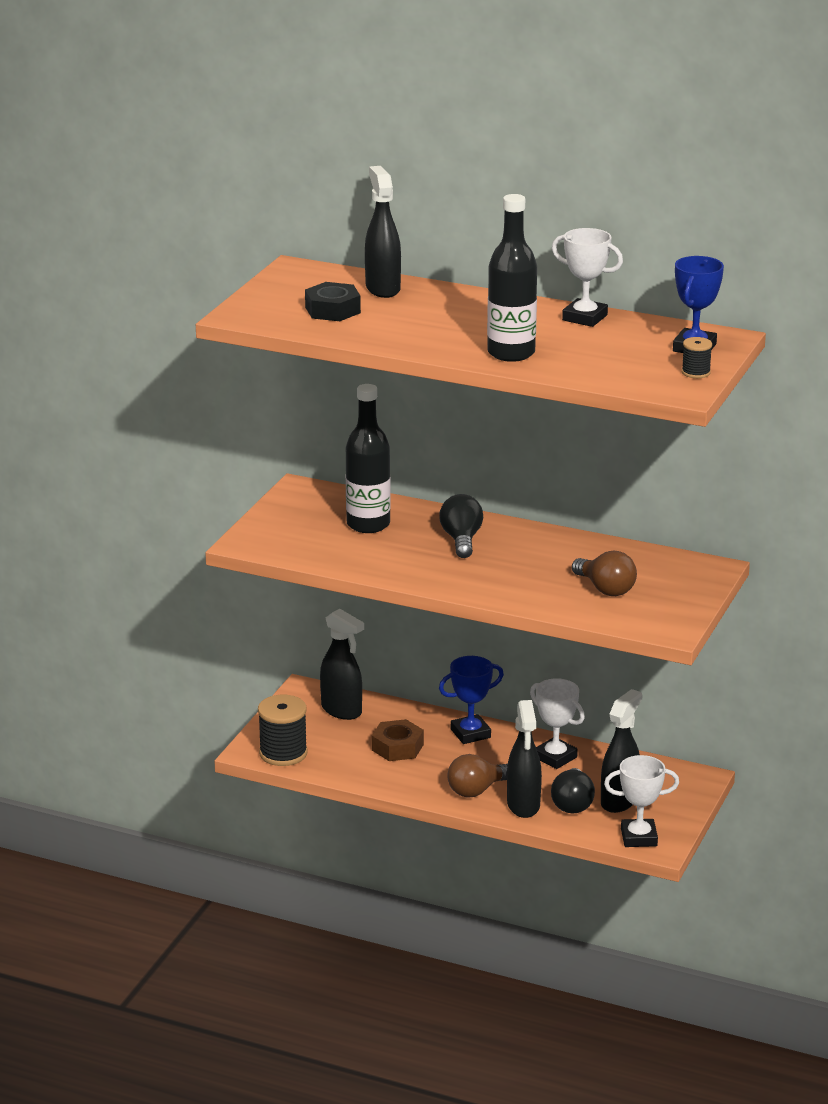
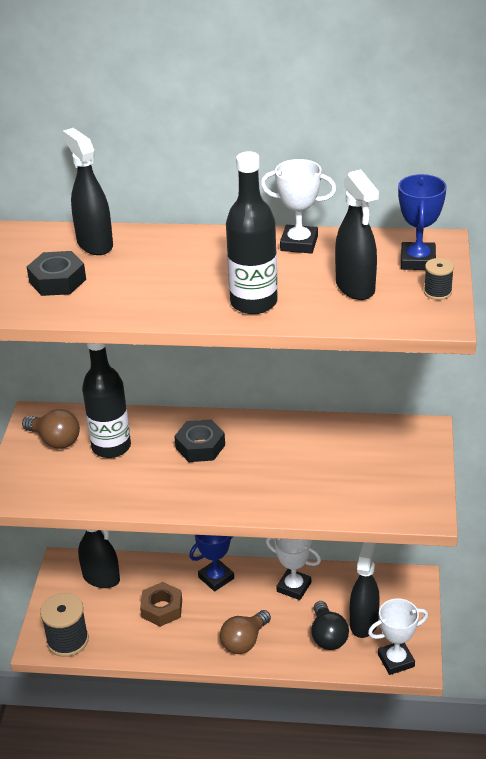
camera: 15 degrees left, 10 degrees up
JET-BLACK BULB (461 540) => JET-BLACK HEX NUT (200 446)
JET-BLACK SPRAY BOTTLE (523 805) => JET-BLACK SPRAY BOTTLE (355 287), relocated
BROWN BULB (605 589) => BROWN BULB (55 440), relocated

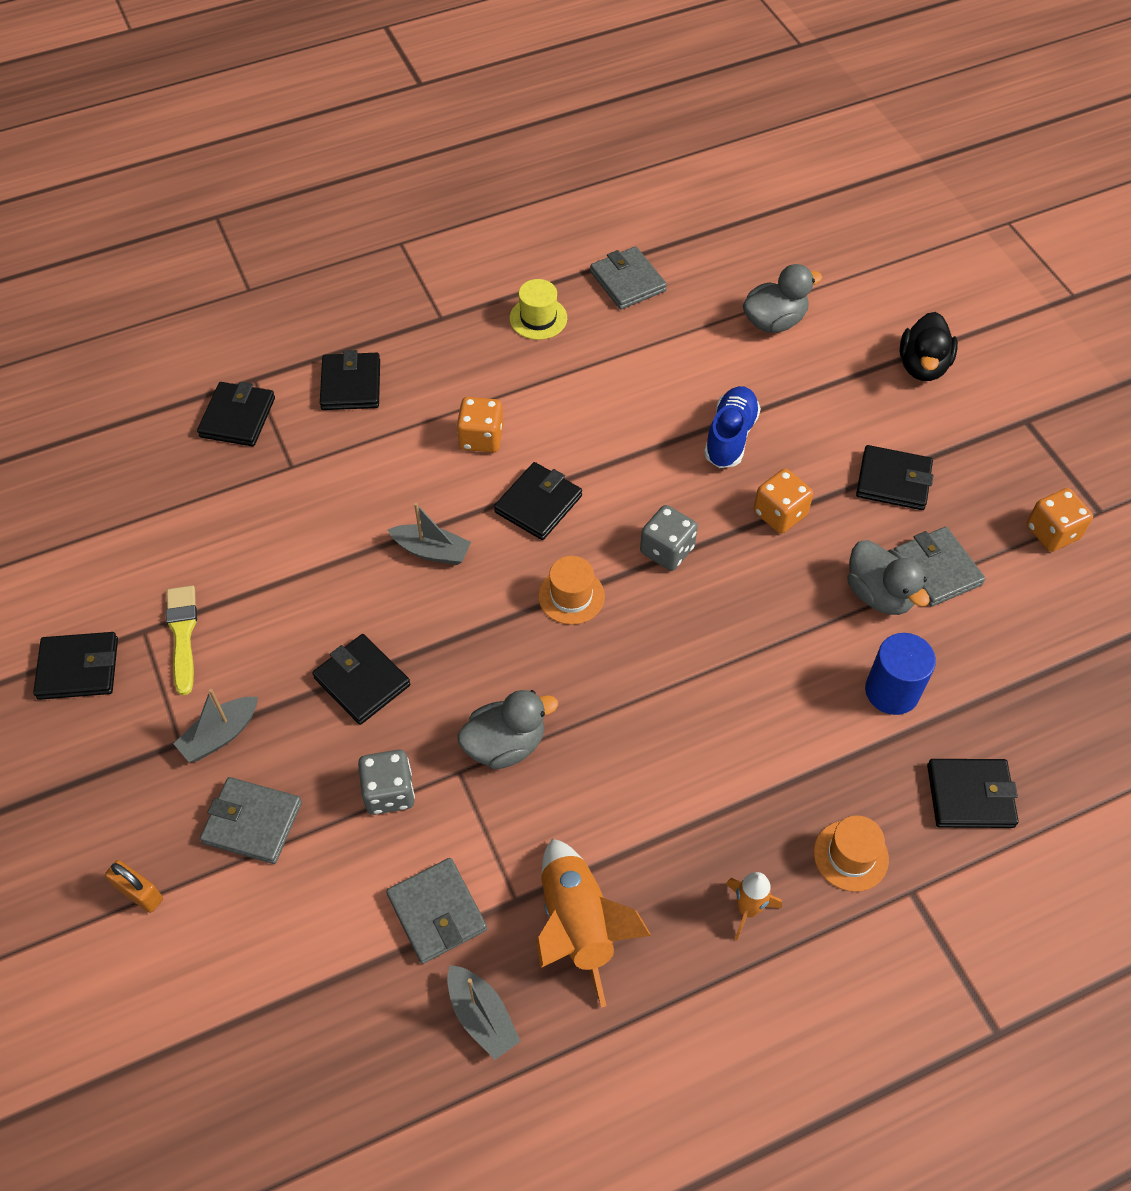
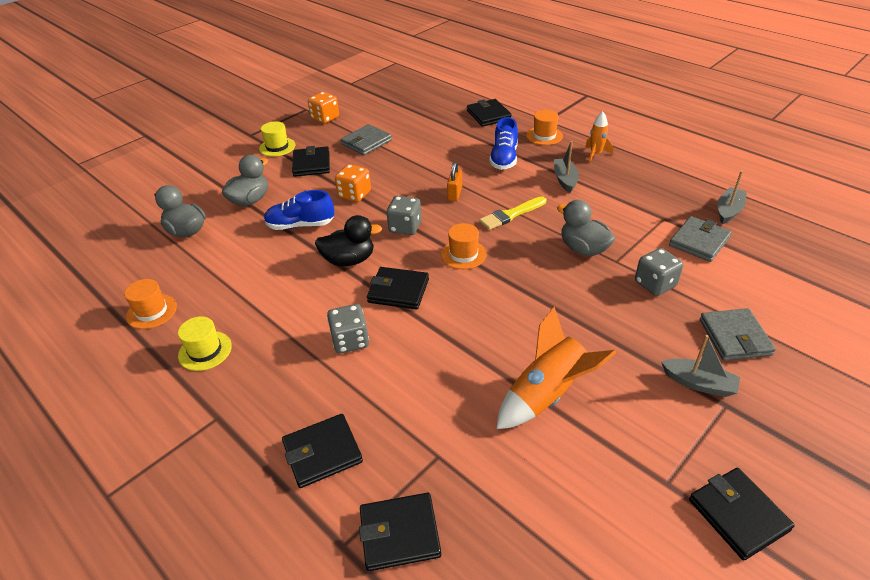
camera: 110 degrees left, 15 degrees down
ORANGE-COLOURED LOCK (140 893) => ORANGE-COLOURED LOCK (454 194), relocated
GOLDEN PAINTBRUSH (182 634) => GOLDEN PAINTBRUSH (511 214), relocated
JET-BLACK CARD WALLET (362 681) => nothing
GRAY SAILBOAT (432 551) => GRAY SAILBOAT (565 180), relocated
ORANGE-COLOURED GAME DIE (481 438) => GRAY GAME DIE (350 341)
ORANGE-COLOURED SPACESHIP (578 925) => ORANGE-COLOURED SPACESHIP (547 394), relocated
GRAY CARD WALLET (627 281) => ORANGE-COLOURED TOP HAT (151 311)
GRAY RUBBER DUCK (879 594) => GRAY RUBBER DUCK (250 200), relocated
ROYAL BLUE CYLINDER (892 691) => nothing
JET-BLACK RUBBER DUCK (922 366) => JET-BLACK RUBBER DUCK (349 260), relocated
nothing => GOLDEN TOP HAT (277 147)
nothing => ROYAL BLUE SNEAKER (504 158)

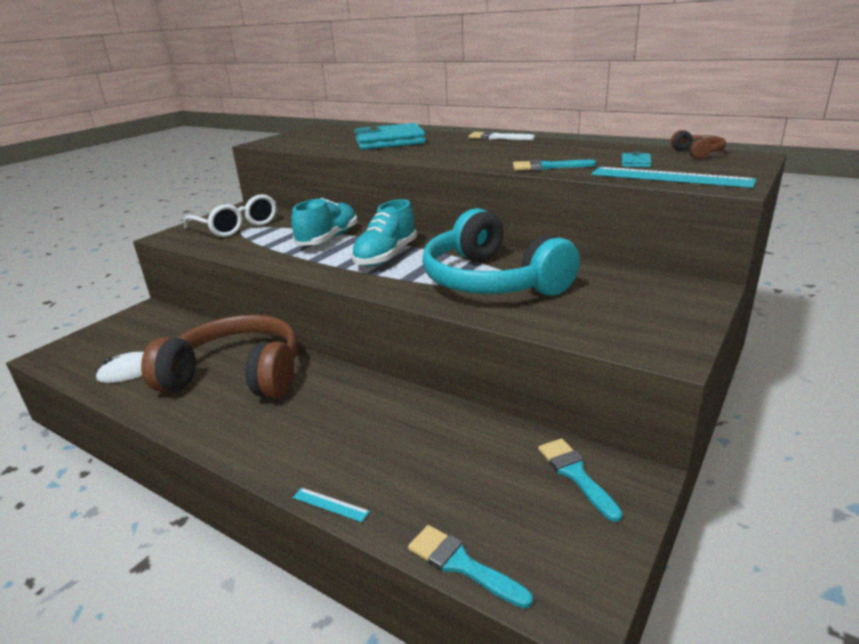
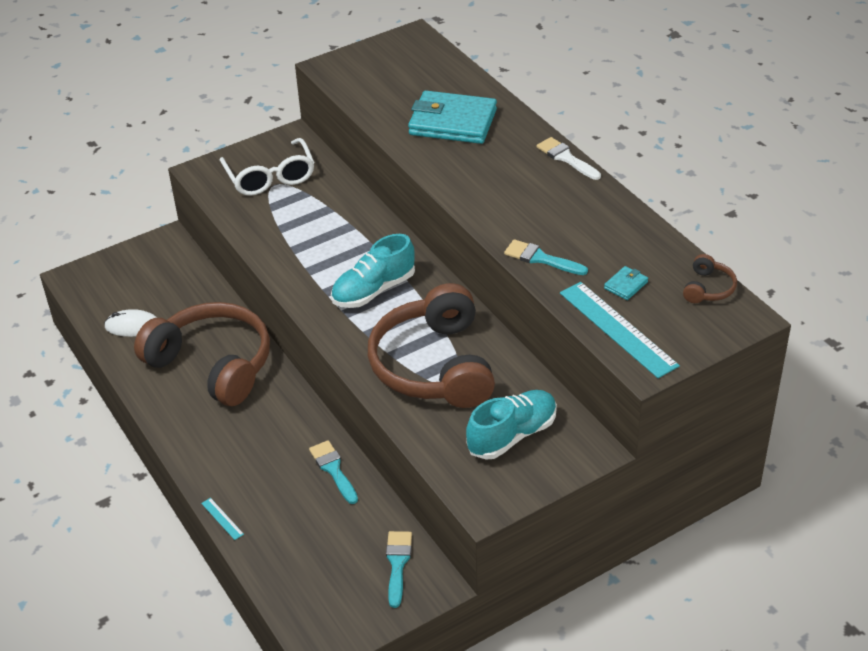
camera: 25 degrees right, 15 degrees up
TEAL SNEAKER (328 239) => TEAL SNEAKER (512 435), relocated
TEAL PAINTBRUSH (461 564) => TEAL PAINTBRUSH (333 469), relocated
TEAL OVER-EAR HEADPHONES (491 281) => BROWN OVER-EAR HEADPHONES (433 366)

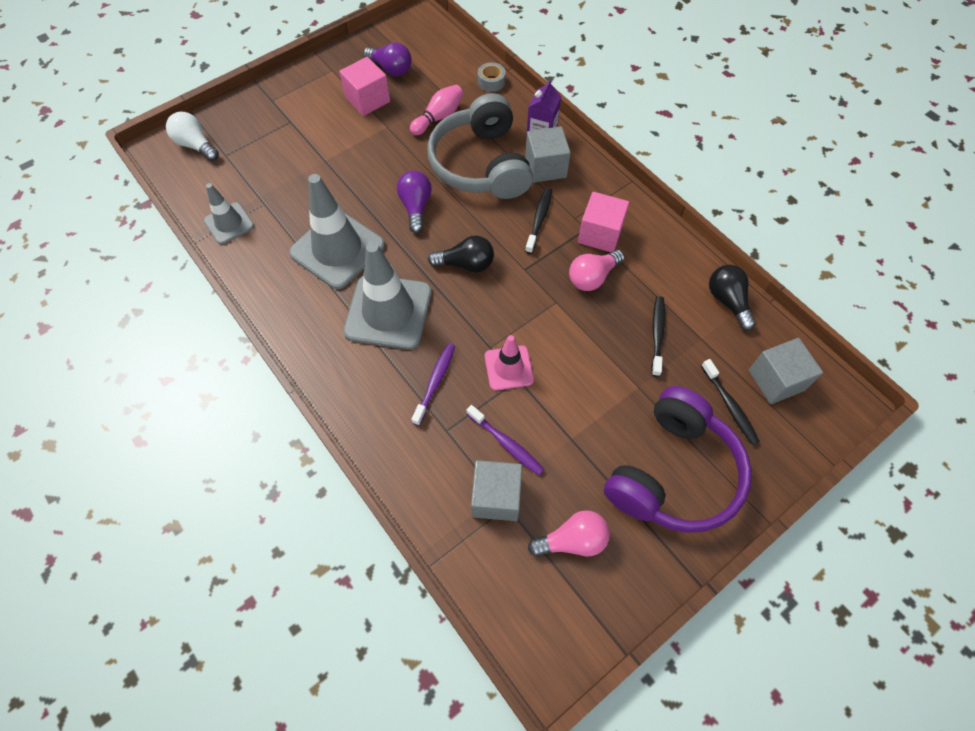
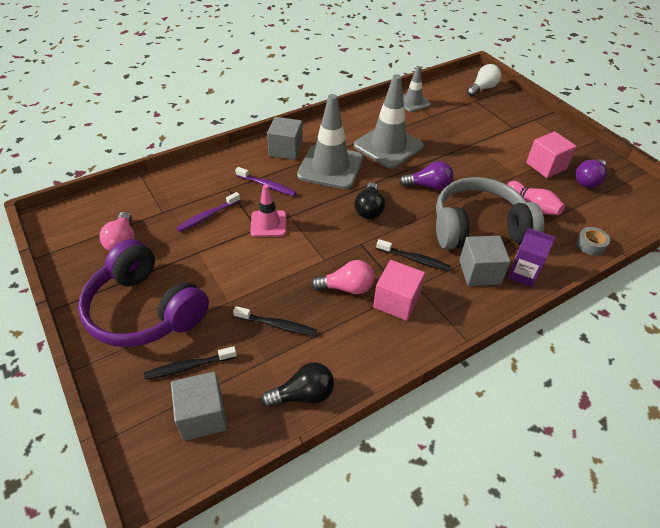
camera: 95 degrees right, 15 degrees down
GRAY SOLID CUBE (496 497) => GRAY SOLID CUBE (285 150), relocated
ROSE-PINK BULB (592 277) => ROSE-PINK BULB (346 288), 120 degrees clockwise

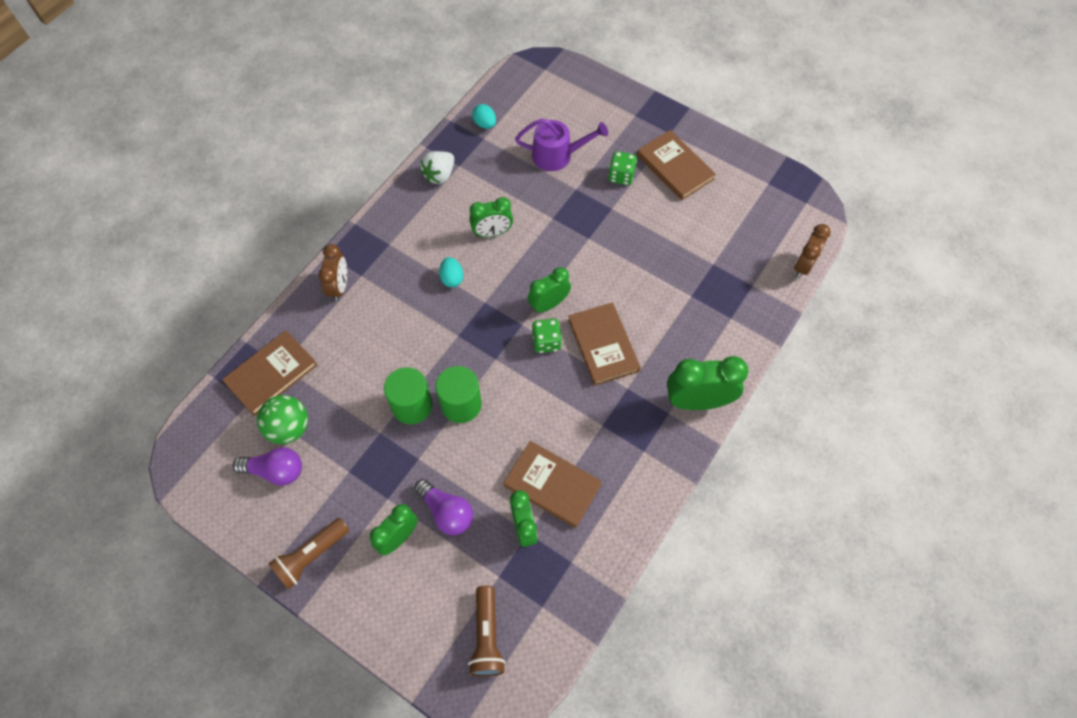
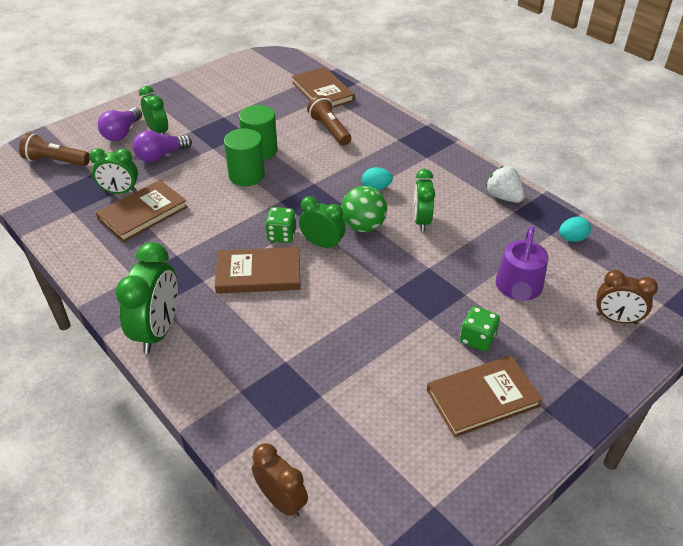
camera: 105 degrees right, 20 degrees down
ROYAL PURPLE BULB (276 471) => ROYAL PURPLE BULB (122 133), relocated
EMERALD SPHERE (289 428) => EMERALD SPHERE (363 226), relocated
BROWN POCKET TORCH (311 556) => BROWN POCKET TORCH (329 129), relocated
BROWN BEDSIDE CLOCK (339 286) => BROWN BEDSIDE CLOCK (616 319), relocated
EMERALD BEDSIDE CLOCK (548 304) => EMERALD BEDSIDE CLOCK (322 244), 45 degrees counterclockwise

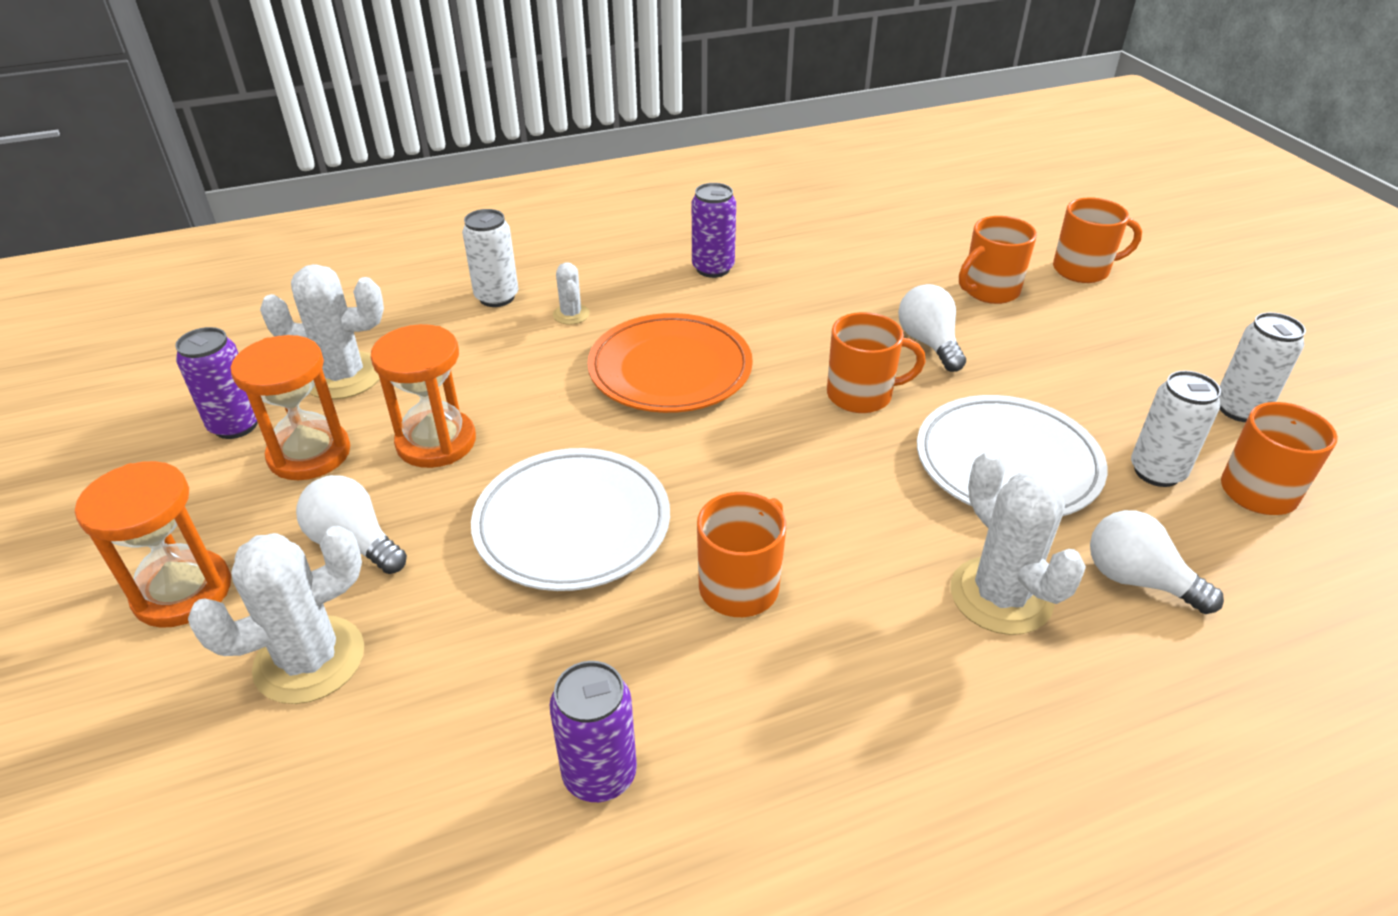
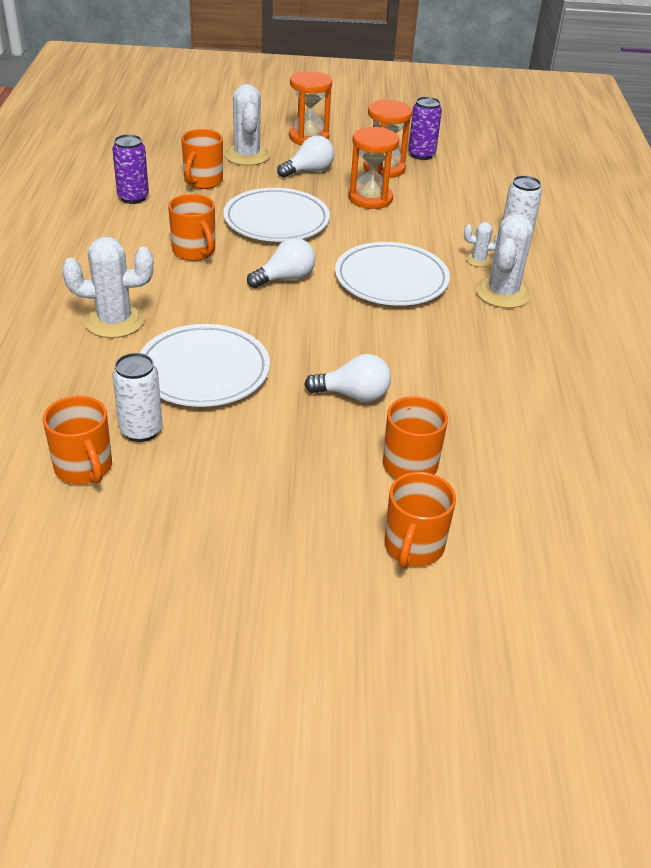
camera: 110 degrees right, 0 degrees up
SNOW-WHITE CACTUS (343 376) => SNOW-WHITE CACTUS (502 293), relocated
ORANGE-COLOURED DINNER PLATE (670 369) => SNOW-WHITE DINNER PLATE (391 279)
ROYAL PURPLE TIN (713 268) => nothing
ORANGE-COLOURED COFFEE MUG (861 395) => ORANGE-COLOURED COFFEE MUG (203 181), relocated
SNOW-WHITE BULB (1137 580) => SNOW-WHITE BULB (285 278), relocated
SNOW-WHITE TIN (1239 409) => nothing

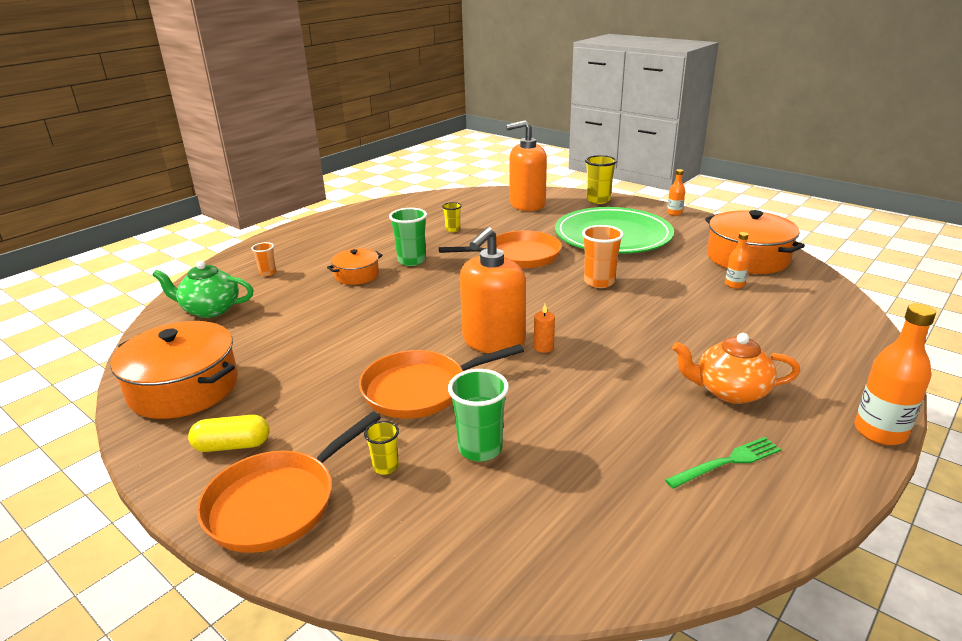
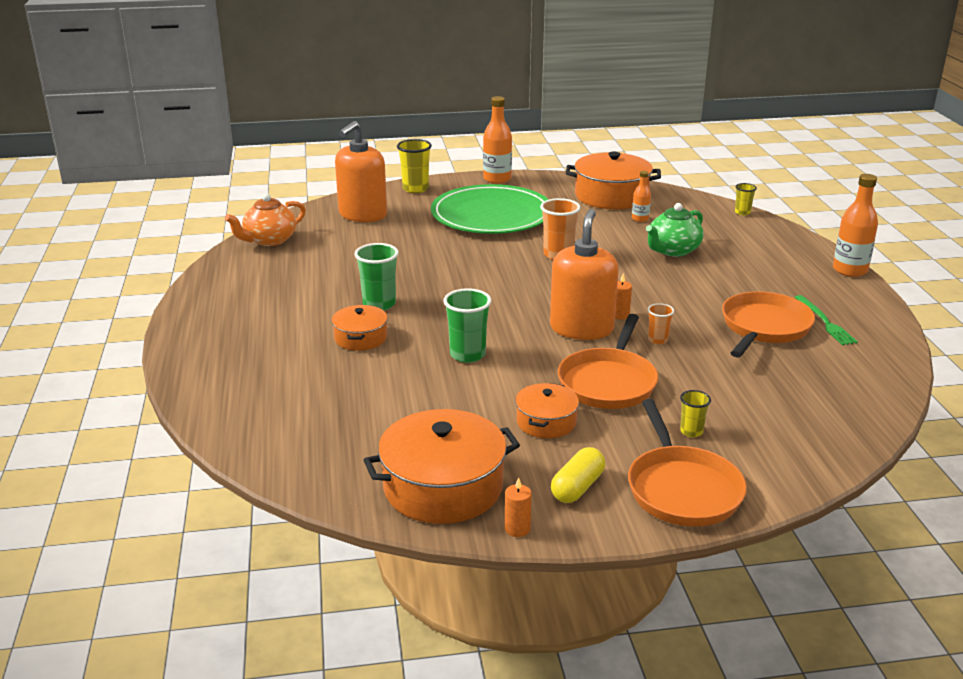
camera: 50 degrees left, 0 degrees up
EMERALD TEA POT (210 309) => EMERALD TEA POT (673 250), relocated
ORANGE-COLOURED TUMBLER (267 273) => ORANGE-COLOURED TUMBLER (658 340), relocated
ORANGE-COLOURED SKILLET (518 256) => ORANGE-COLOURED SKILLET (764 327), relocated
GOLDEN TUMBLER (453 230) => GOLDEN TUMBLER (742 212), relocated
EMERALD TUMBLER (480 449) => EMERALD TUMBLER (467 355), relocated
ORANGE-COLOURED SOAP DISPENSER (493 341) => ORANGE-COLOURED SOAP DISPENSER (581 328), 150 degrees counterclockwise
EMERALD FORK (727 462) => EMERALD FORK (825 322), 150 degrees clockwise
ORANGE-COLOURED FLASK (674 213) => ORANGE-COLOURED FLASK (497 179), x1.81
ORANGE-COLOURED TEA POT (730 391) => ORANGE-COLOURED TEA POT (269 240), relocated
nothing => ORANGE-COLOURED PILLAR CANDLE (517 529)
nothing => ORANGE-COLOURED COOKING POT (546 422)

